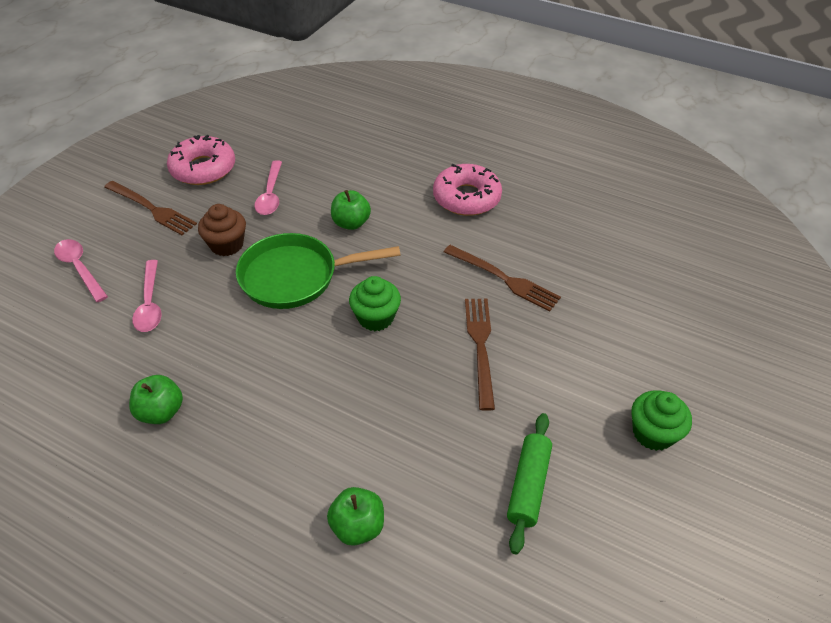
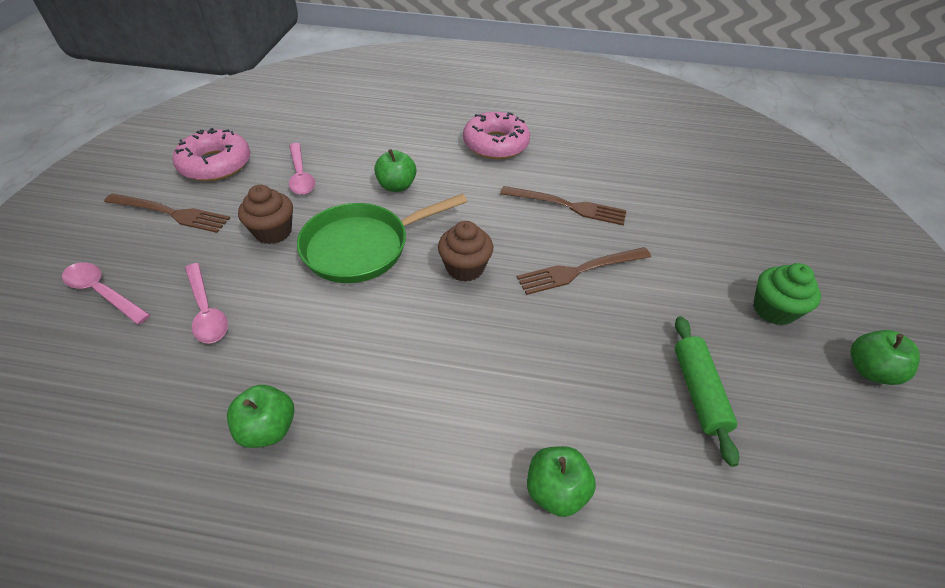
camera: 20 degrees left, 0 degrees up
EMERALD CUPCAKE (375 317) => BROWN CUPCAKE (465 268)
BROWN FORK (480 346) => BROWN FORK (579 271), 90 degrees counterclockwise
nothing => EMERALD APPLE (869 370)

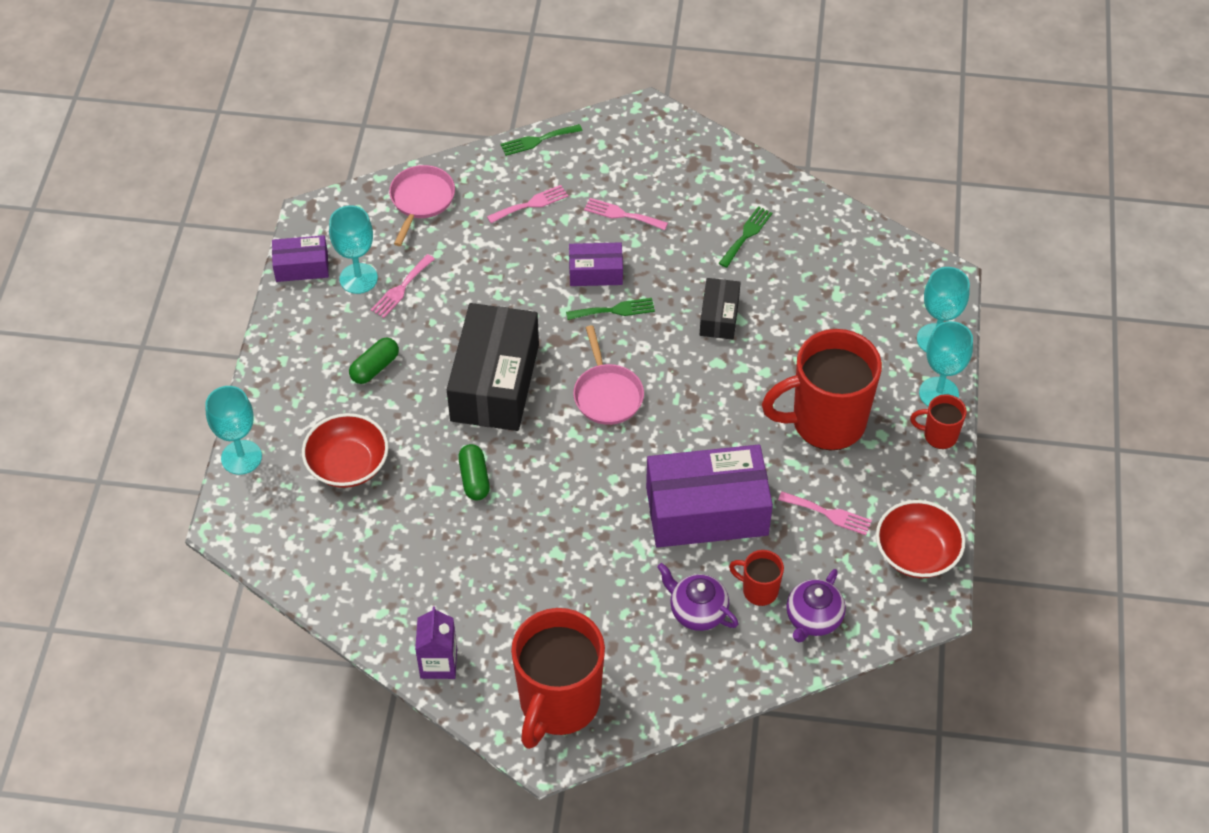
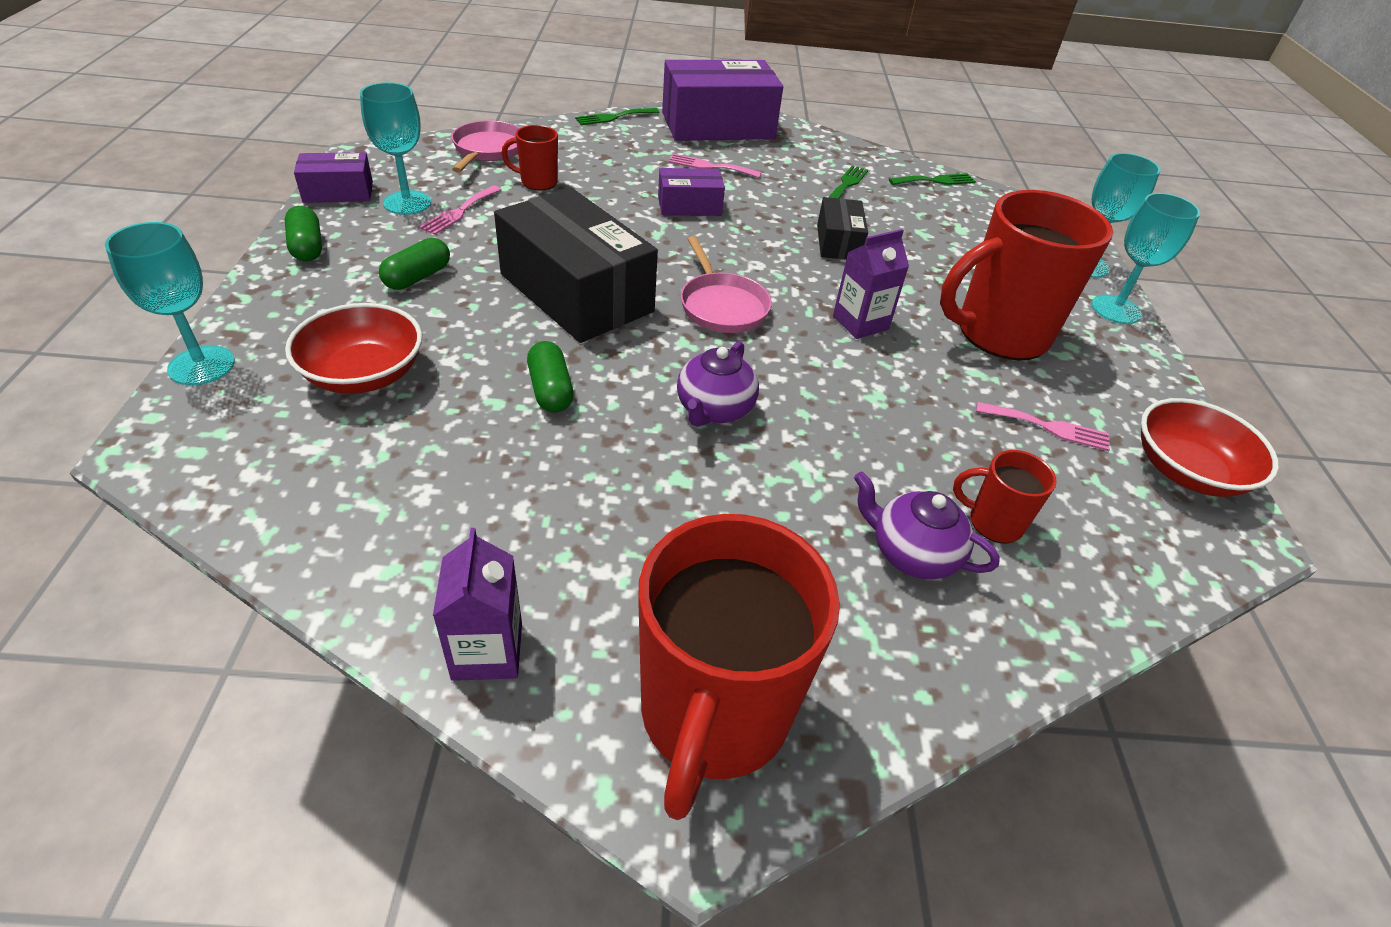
camera: 10 degrees left, 10 degrees down
JET-BLACK PARCEL (494 382) => JET-BLACK PARCEL (576 293), 45 degrees counterclockwise
ROSE-PINK FORK (530 204) => nothing
EMERALD FORK (614 310) => EMERALD FORK (935 181), relocated
ROYAL PURPLE PARCEL (707 511) => ROYAL PURPLE PARCEL (718 126), relocated
ROYAL PURPLE TEA POT (813 619) => ROYAL PURPLE TEA POT (714 410), relocated
CRIMSON COFFEE MUG (939 435) => CRIMSON COFFEE MUG (537 182), relocated
nothing => EMERALD PILL SHAPE (307 247)
nothing => ROYAL PURPLE CARTON (860 323)

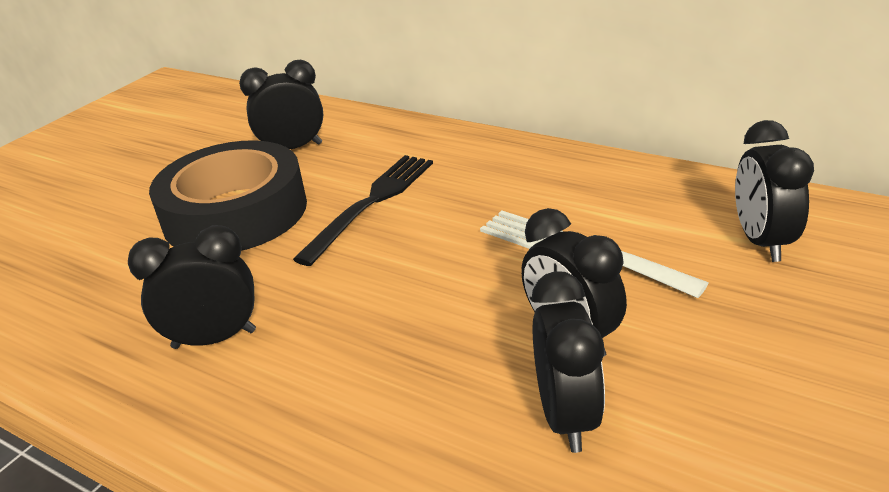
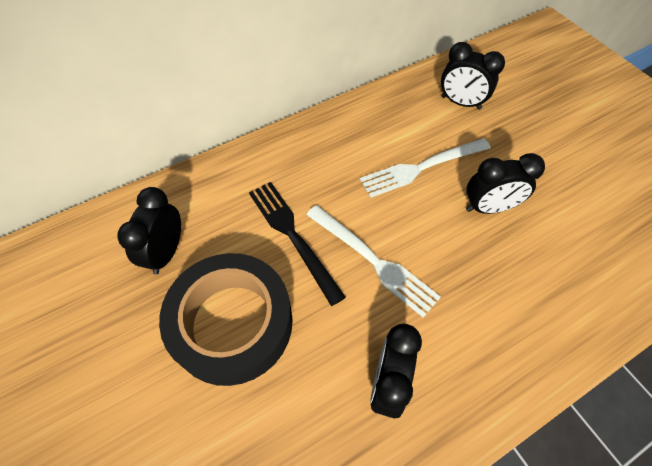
camera: 65 degrees left, 25 degrees up
JET-BLACK BEDSIDE CLOCK (566 417) => nothing
nothing => SNOW-WHITE FORK (373 261)

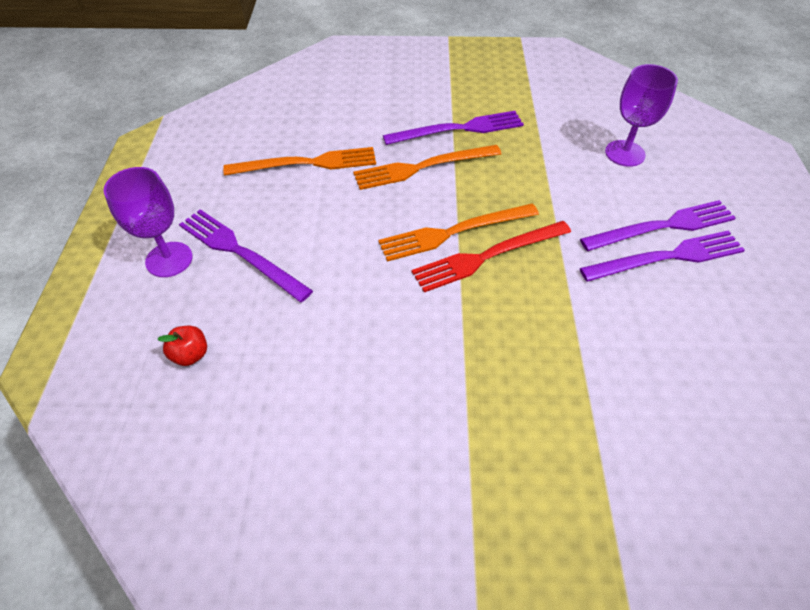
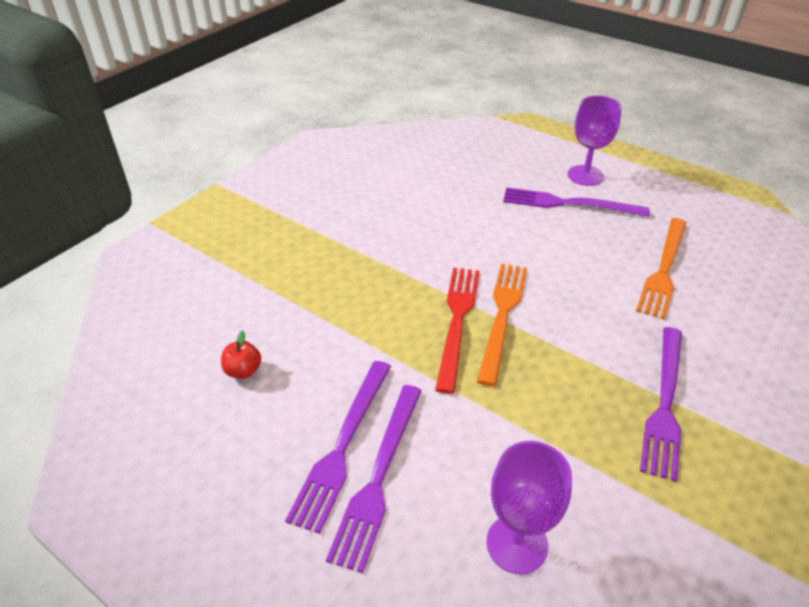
camera: 125 degrees right, 10 degrees down
CRIMSON APPLE (191 355) => CRIMSON APPLE (243 371), relocated
ROYAL PURPLE FORK (240 252) => ROYAL PURPLE FORK (568 204), 150 degrees counterclockwise
ORANGE-COLOURED FORK (422 167) => nothing

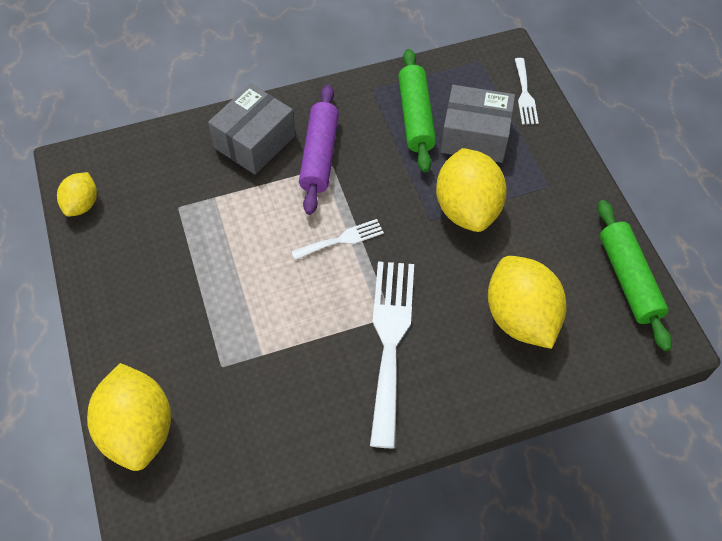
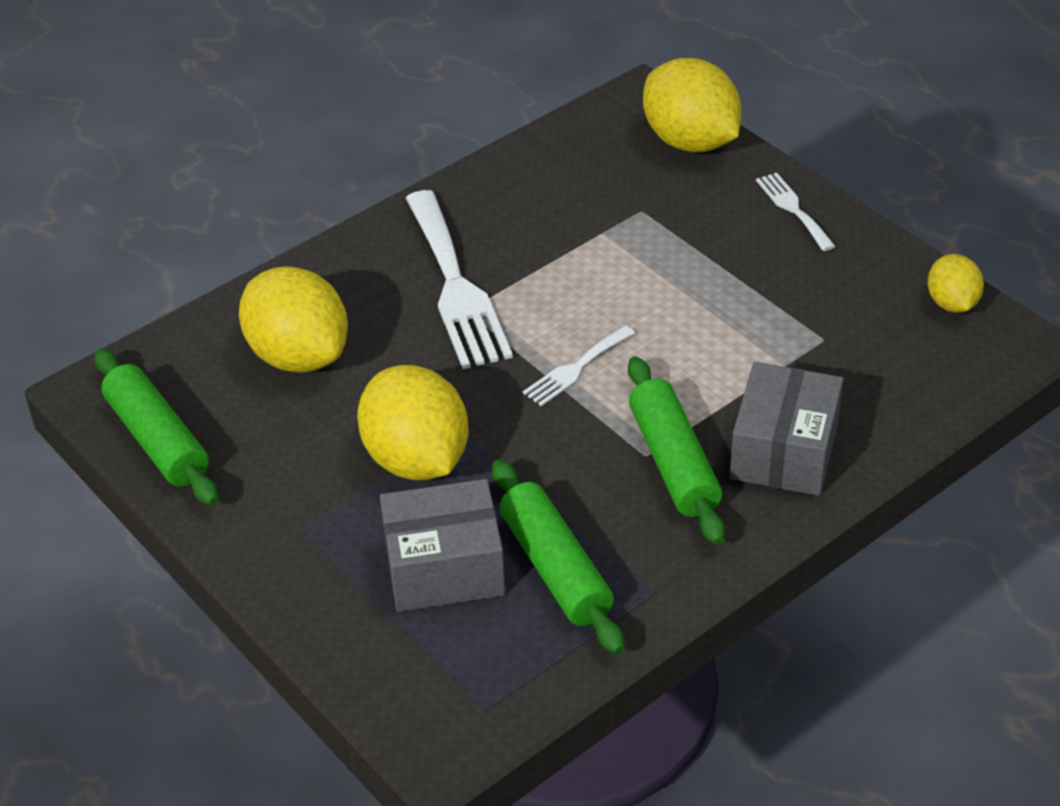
camera: 160 degrees right, 15 degrees down
ROYAL PURPLE DOUGH ROLLER (319 155) => EMERALD DOUGH ROLLER (674 462)
SNOW-WHITE FORK (525 95) => SNOW-WHITE FORK (793 209), relocated

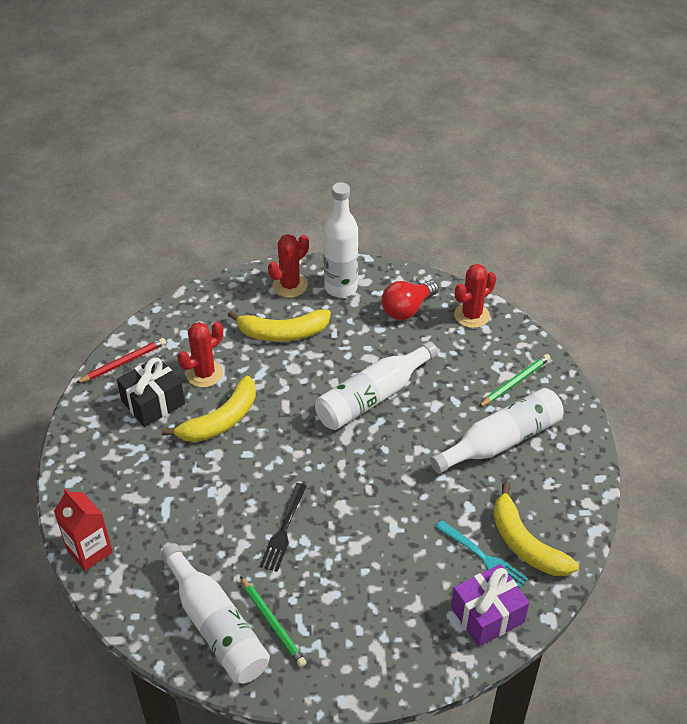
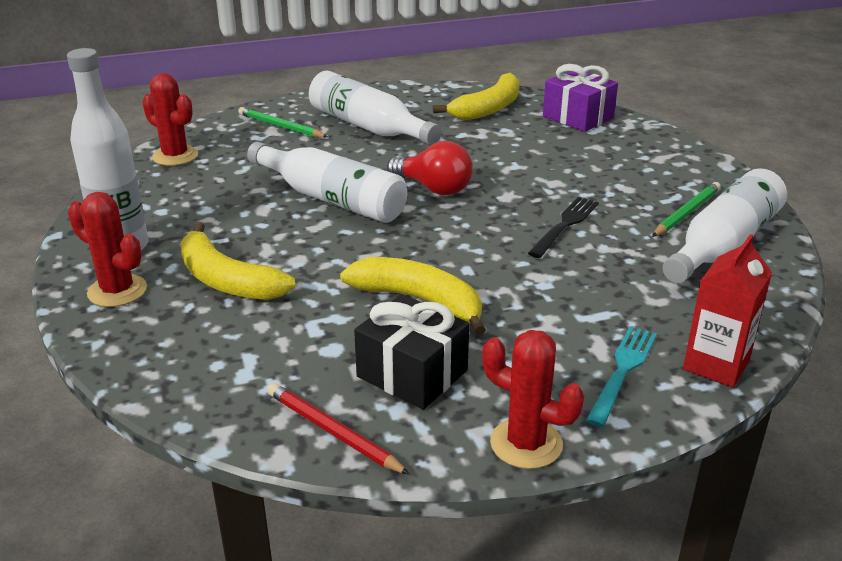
camera: 105 degrees left, 15 degrees down
CRIMSON CACTUS (204 373) => CRIMSON CACTUS (526 444), relocated
GOLDEN TOY BANANA (282 333) => GOLDEN TOY BANANA (227 280), 150 degrees clockwise
JET-BLACK FORK (283 530) => JET-BLACK FORK (565 225), 60 degrees counterclockwise
CRIMSON BULB (407 309) => CRIMSON BULB (434 188), relocated
TEAL FORK (483 557) => TEAL FORK (622 371), relocated

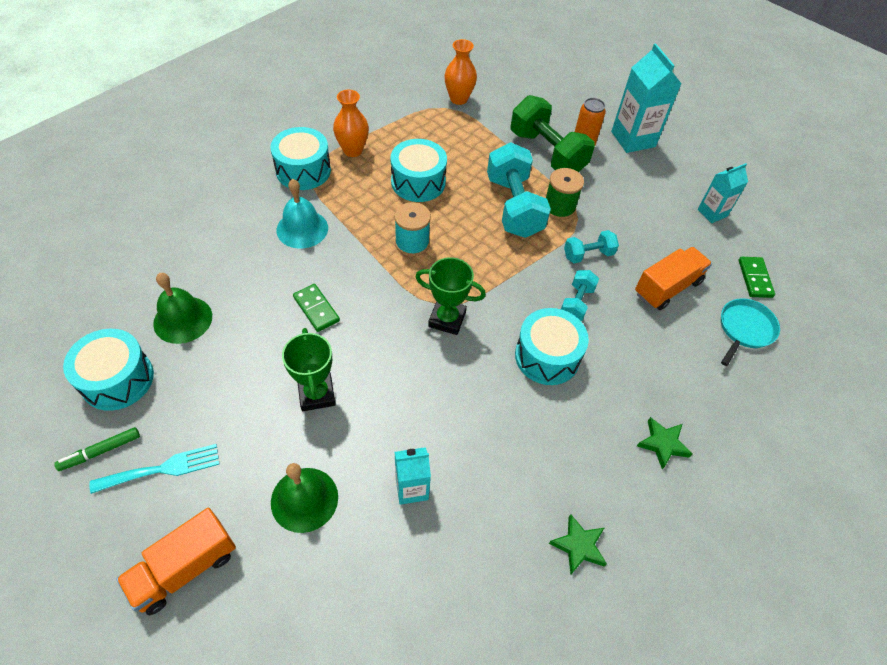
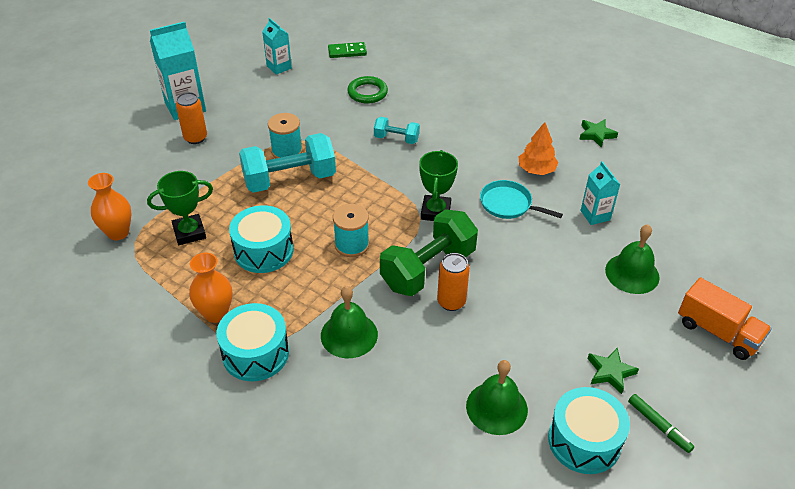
camera: 95 degrees left, 10 degrees down
TEAL FORK (163 469) => nothing
TEAL HAND BELL (302 229) => EMERALD HAND BELL (349 335)
EMERALD TROPHY (316 394) => EMERALD TROPHY (189 232), relocated
EMERALD DOMINO (316 309) => ORANGE-COLOURED TIN (451 302)
EMERALD FREE WEIGHT (547 153) => EMERALD FREE WEIGHT (428 268), relocated
TEAL DRUM (547 356) => nothing
EMERALD SPOOL (559 208) => TEAL SPOOL (287 151)
TEAL FREE WEIGHT (588 254) => nothing
ORANGE-COLOURED LORRY (667 288) => EMERALD HOOP (367 93)
EMERALD FIVE-POINTED STAR (662 444) => EMERALD FIVE-POINTED STAR (610 372), relocated
TEAL SKILLET (744 329) => TEAL SKILLET (508 204), relocated
nothing => ORANGE-COLOURED TREE (536 170)

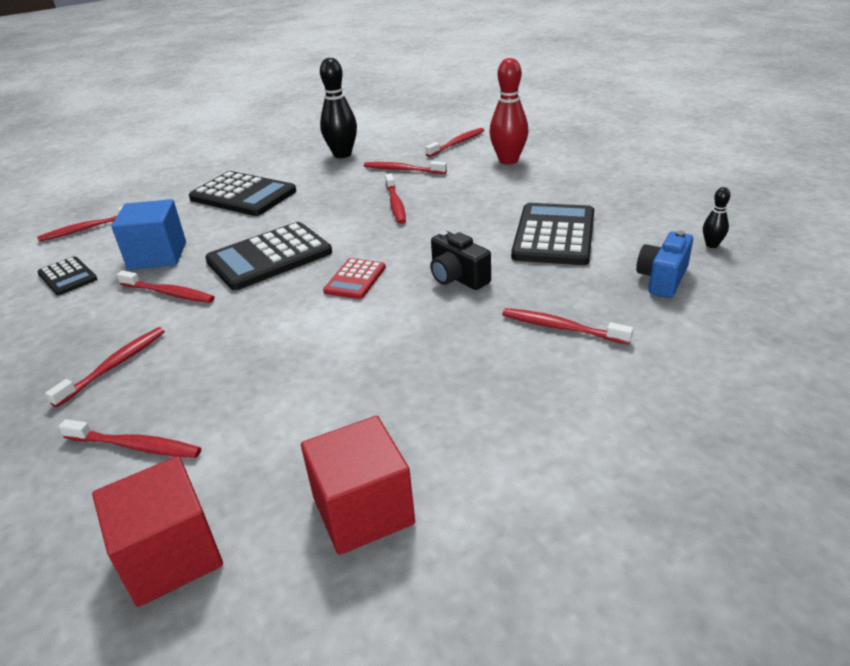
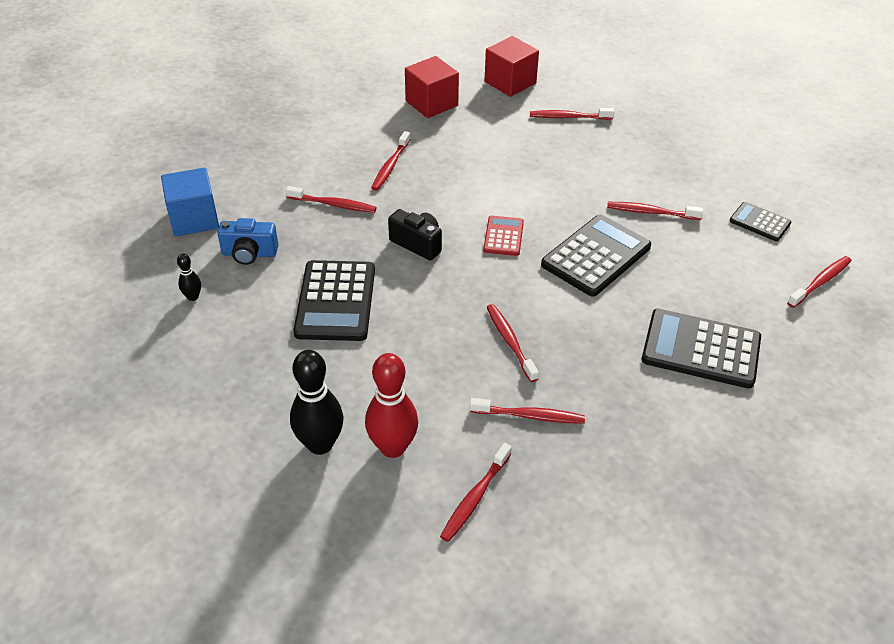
camera: 165 degrees right, 10 degrees up
CRIMSON TOOTH BRUSH (114 366) => CRIMSON TOOTH BRUSH (390 166), relocated
ROYAL BLUE SOLID CUBE (157 255) => ROYAL BLUE SOLID CUBE (194 219), relocated
JET-BLACK TENPIN (342 154) => JET-BLACK TENPIN (320 444), relocated
ROYAL BLUE COMPACT CAMERA (662 279) => ROYAL BLUE COMPACT CAMERA (249 253), 75 degrees clockwise

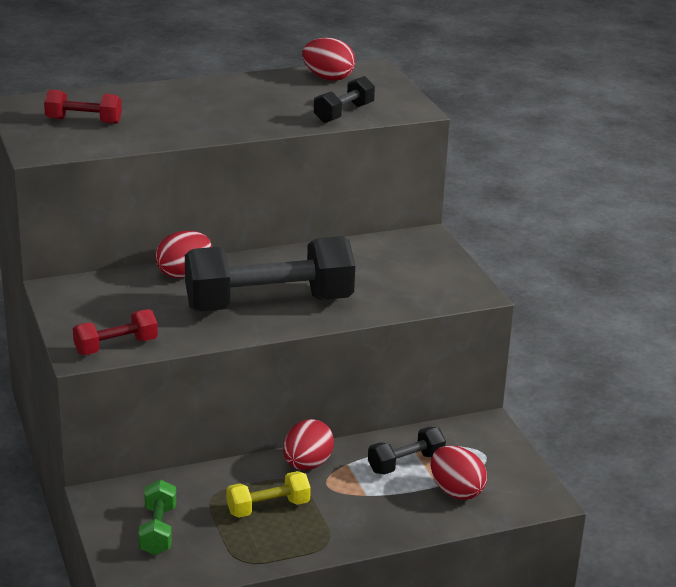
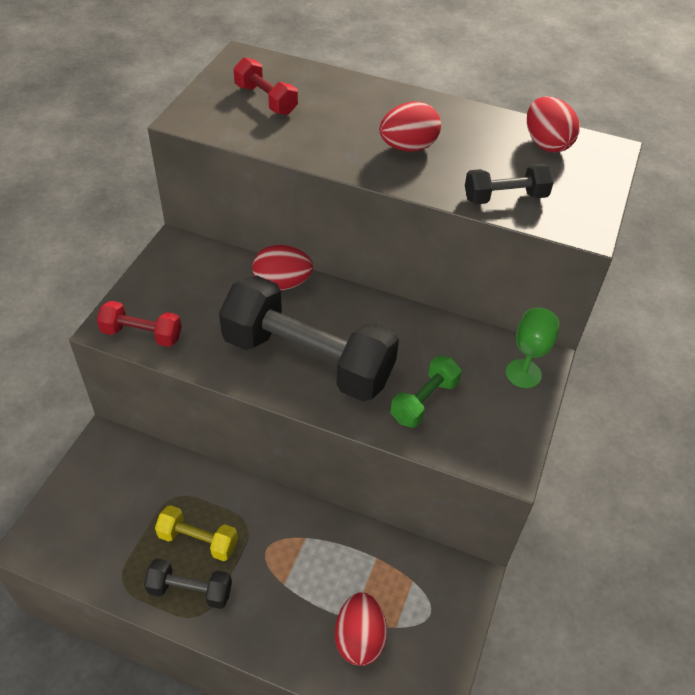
camera: 40 degrees right, 20 degrees up
EMERALD FREE WEIGHT (158 530) => EMERALD FREE WEIGHT (424 401), relocated
CRIMSON EGG (307 464) => CRIMSON EGG (408 147), relocated
JET-BLACK FREE WEIGHT (406 463) => JET-BLACK FREE WEIGHT (190 590), relocated
nothing => EMERALD GOBLET (523 373)

